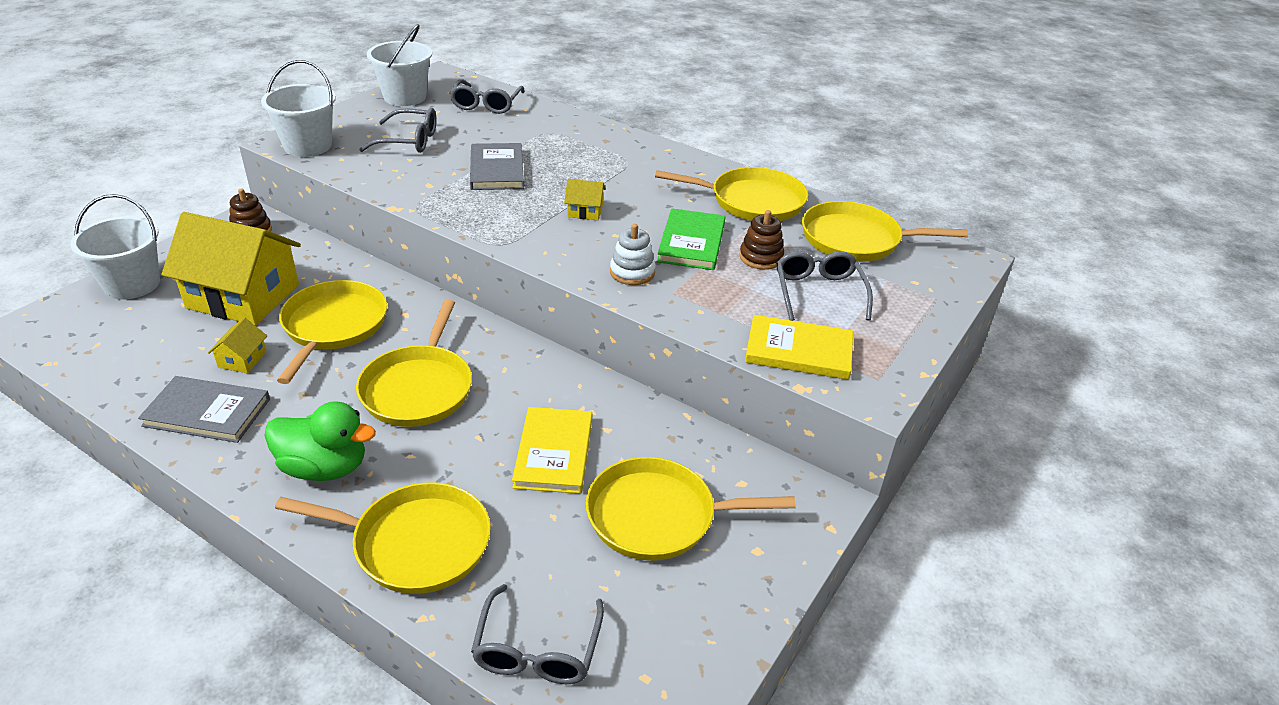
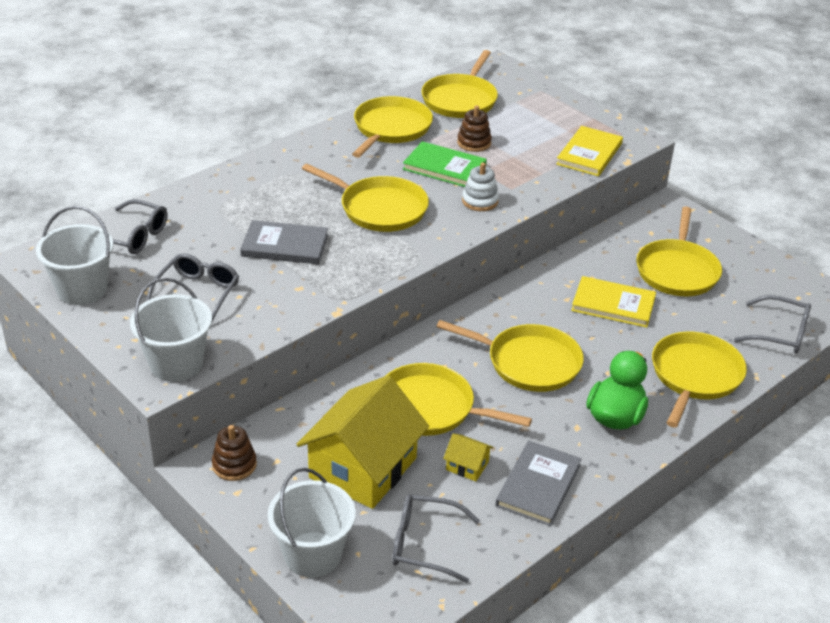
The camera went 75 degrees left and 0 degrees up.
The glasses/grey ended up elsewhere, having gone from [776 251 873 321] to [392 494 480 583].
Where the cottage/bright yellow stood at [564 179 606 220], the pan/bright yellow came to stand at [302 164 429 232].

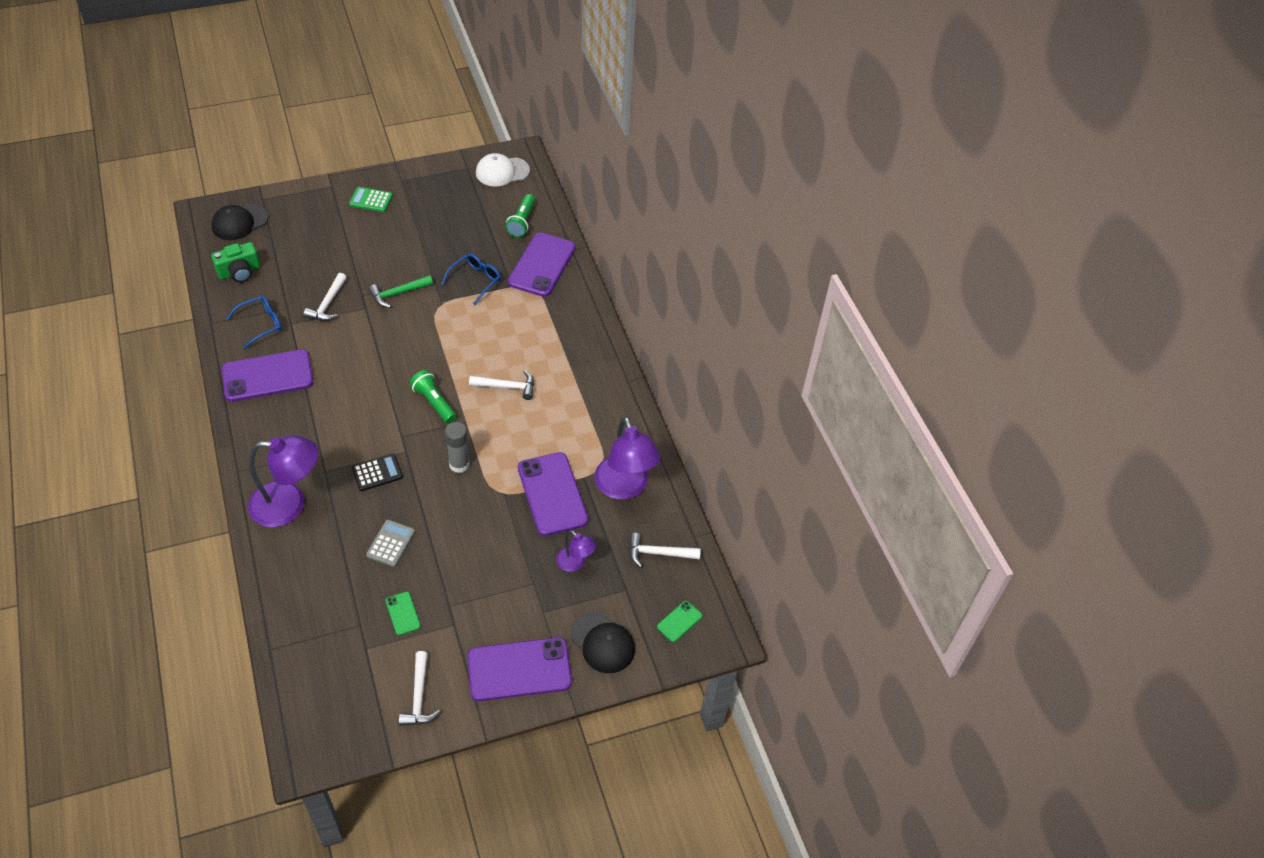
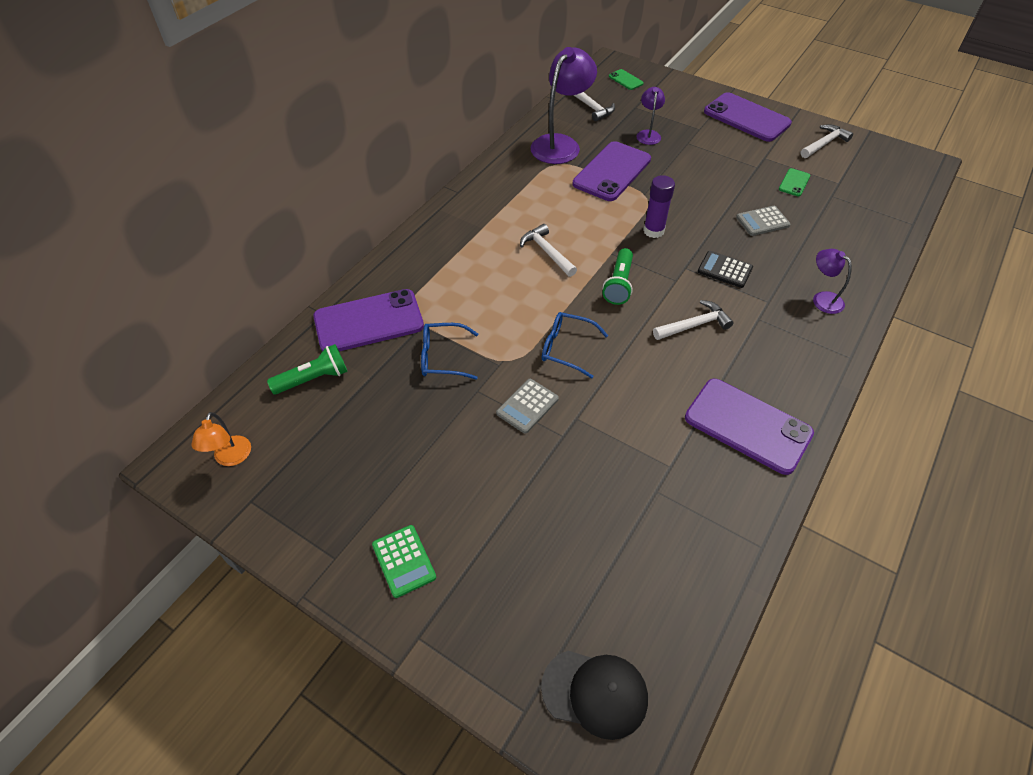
The camera went 125 degrees left and 0 degrees up.
The second view lost the camera/emerald at [211 242 260 283].
The second view lost the cap/ebony at [570 612 635 673].
The glasses/cobalt ended up elsewhere, having gone from [226 295 282 349] to [542 312 608 378].
The carpenter's hammer/pure white ended up elsewhere, having gone from [303 273 347 321] to [653 300 733 340].
Where the carpenter's hammer/emerald stood at [369 275 433 308], the calculator/grey came to stand at [496 379 559 434].
Where the cap/pure white stood at [476 153 530 186], the desk lamp/bright orange came to stand at [191 412 251 466].
What was the glue stick/grey at [445 422 470 473] turned into the glue stick/royal purple at [643 175 675 238].
The smartphone/emerald at [657 601 702 642] ended up facing another way, 45 degrees clockwise from before.
The size of the desk lamp/royal purple at [248 435 318 527] changed by a factor of 0.51.

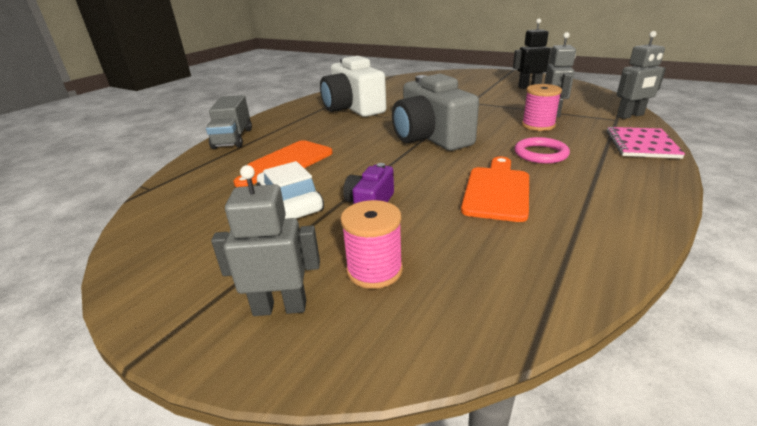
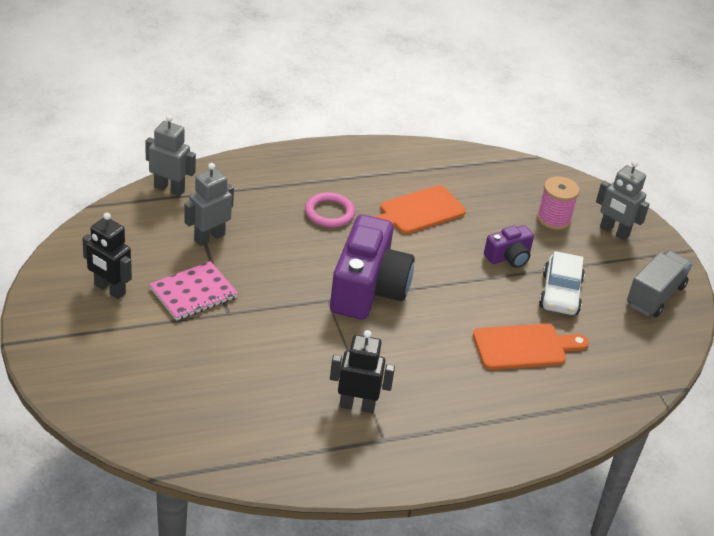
The camera went 145 degrees left and 10 degrees up.
The second view lost the spool/pink at [522 84 562 131].
The lorry/grey ended up elsewhere, having gone from [206 95 252 149] to [627 250 693 317].
The notepad/pink ended up elsewhere, having gone from [606 127 685 159] to [149 261 238 321].
Where the camera/pure white stood at [320 56 386 117], the robot/ebony came to stand at [330 330 395 413].
What was the camera/grey at [392 74 479 151] turned into the camera/royal purple at [330 214 415 320].

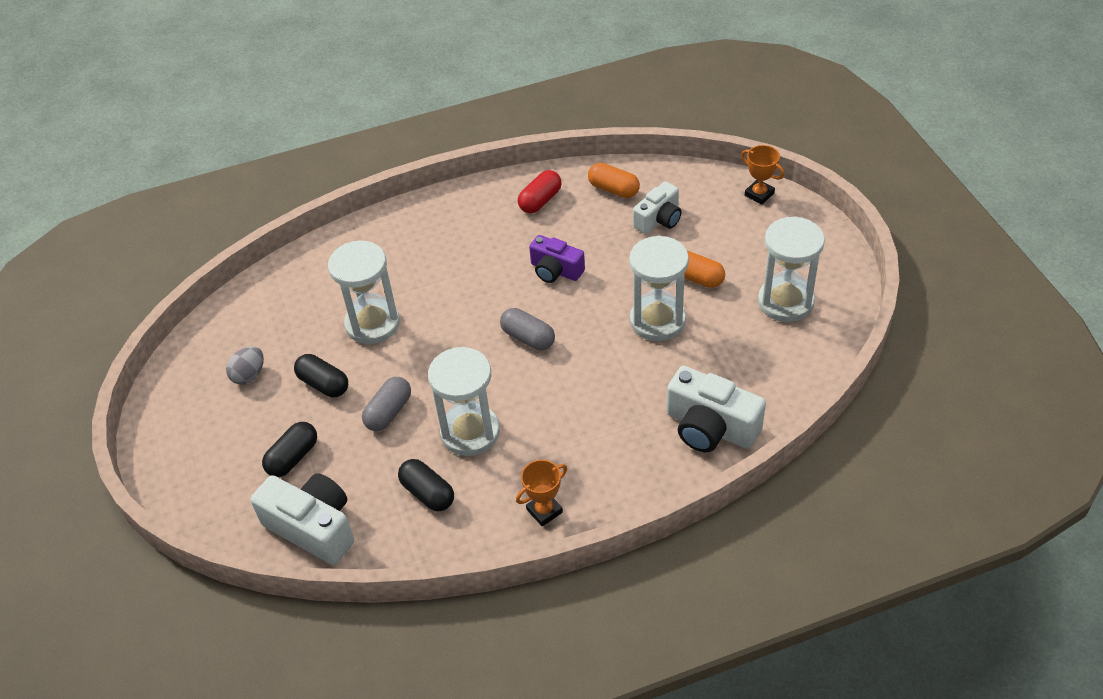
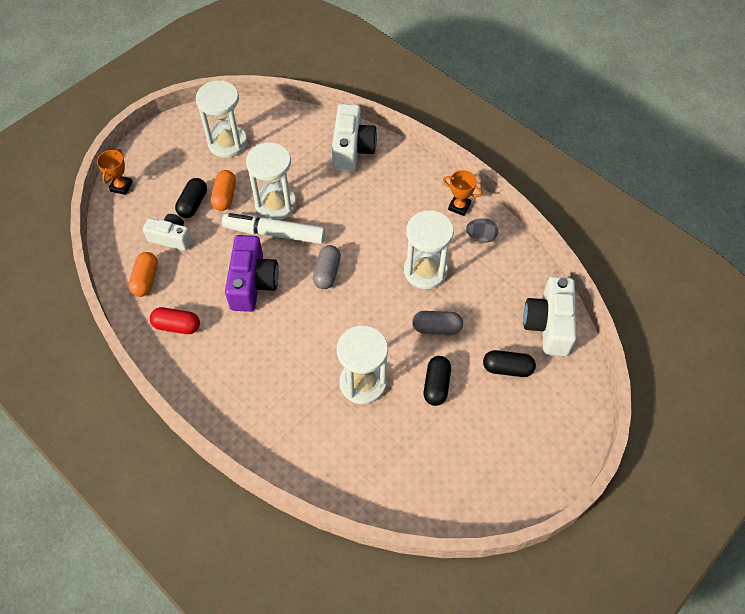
The camera went 120 degrees left and 10 degrees up.
The second view gained the marker pen/pure white at [222 213 325 244].
The egg shape/grey ended up elsewhere, having gone from [226 347 264 384] to [466 218 498 243].
The pill shape/ebony ended up elsewhere, having gone from [398 459 454 511] to [175 178 207 218].
The size of the camera/royal purple at [529 235 585 283] changed by a factor of 1.55.

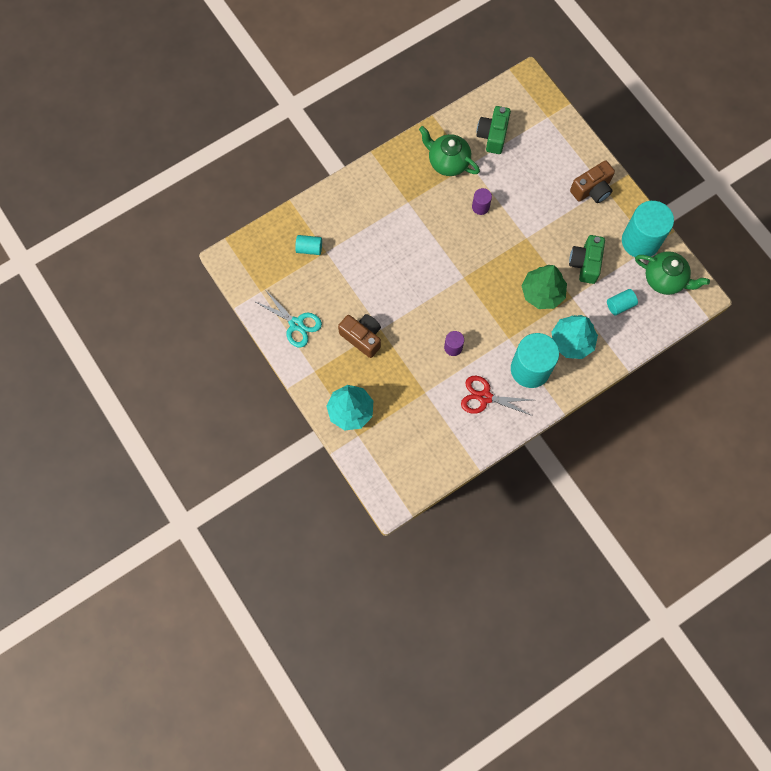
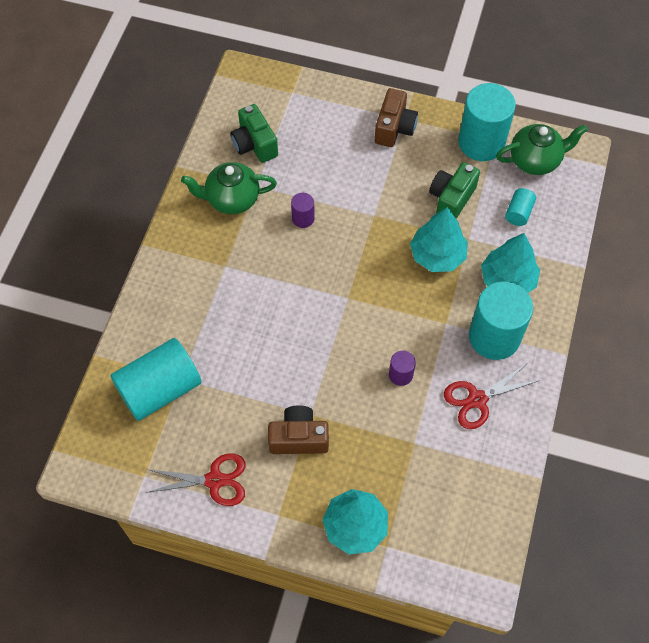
The camera went 40 degrees left and 10 degrees down.
What was the shears/teal at [254 292 322 347] turned into the shears/red at [146 454 246 506].
What was the fir tree/emerald at [521 265 567 309] turned into the fir tree/teal at [410 207 468 272].
The camera/emerald at [569 235 605 284] ended up facing another way, 60 degrees clockwise from before.
The size of the solid cylinder/teal at [295 235 322 255] changed by a factor of 2.17.

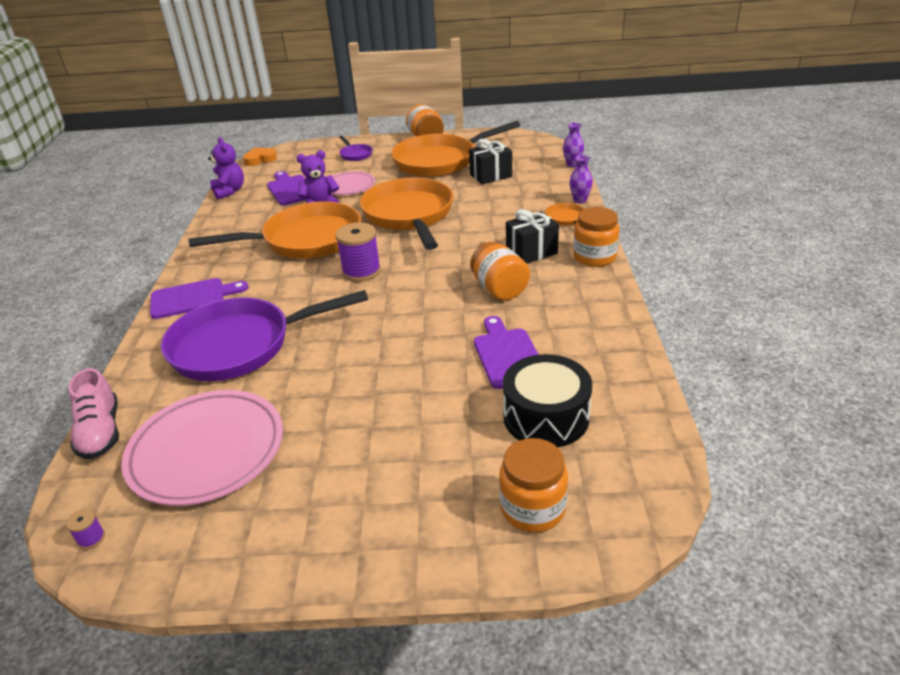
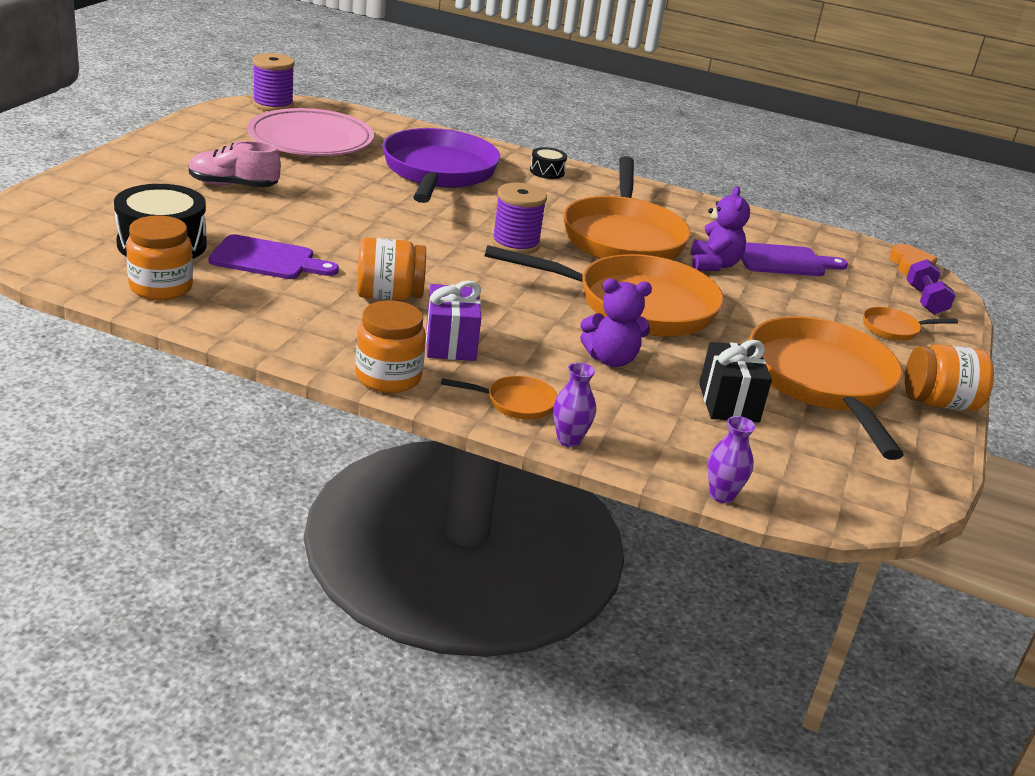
The camera went 105 degrees right and 5 degrees down.
The second view lost the plate/pink at [331 171 375 195].
The second view gained the hand weight/royal purple at [906 259 956 315].
The shoe/pink ended up elsewhere, having gone from [69 368 119 459] to [189 141 281 187].
The teddy bear/royal purple ended up elsewhere, having gone from [208 137 244 199] to [580 279 652 367].
The jam jar/bright orange ended up elsewhere, having gone from [499 438 568 532] to [126 216 193 300].
Where the bread board/royal purple stood at [150 278 248 319], the snare drum/ebony came to stand at [530 147 567 179].
What was the pan/royal purple at [339 136 372 161] turned into the pan/bright orange at [863 307 958 341].
What was the gift/ebony at [506 209 559 263] turned into the gift/royal purple at [426 280 481 361].
The size of the spool/royal purple at [66 509 105 549] changed by a factor of 2.27.

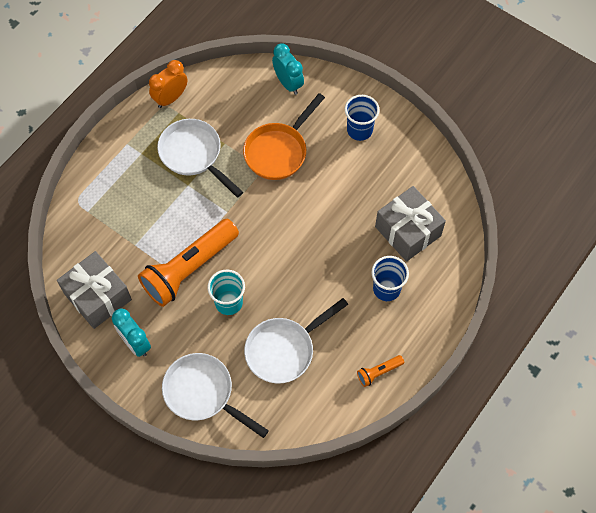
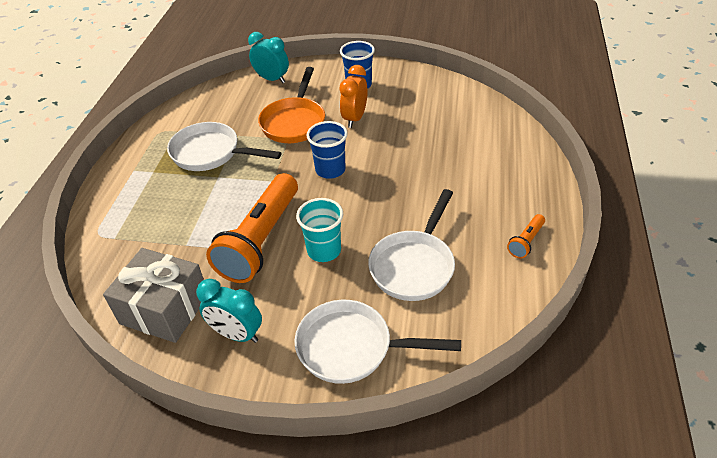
The camera went 25 degrees left and 20 degrees down.
The second view lost the gift/grey at [375 186 446 262].
The bedside clock/bright orange ended up elsewhere, having gone from [149 60 188 108] to [340 65 368 128].
The beaker/cobalt ended up elsewhere, having gone from [371 256 409 301] to [306 121 348 179].

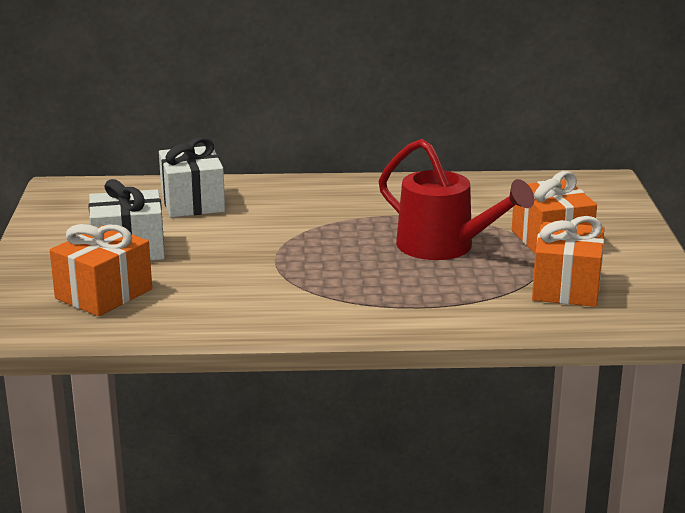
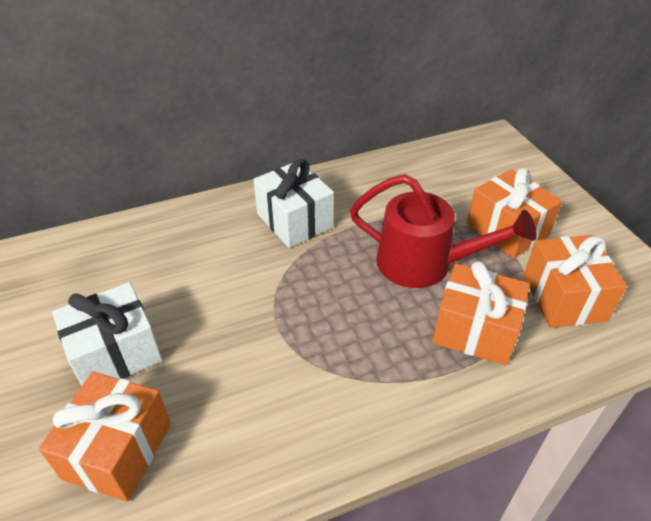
The camera went 20 degrees left and 20 degrees up.
The second view gained the gift/bright orange at [432 261 530 365].
The gift/pure white ended up elsewhere, having gone from [159 137 225 217] to [253 159 334 248].

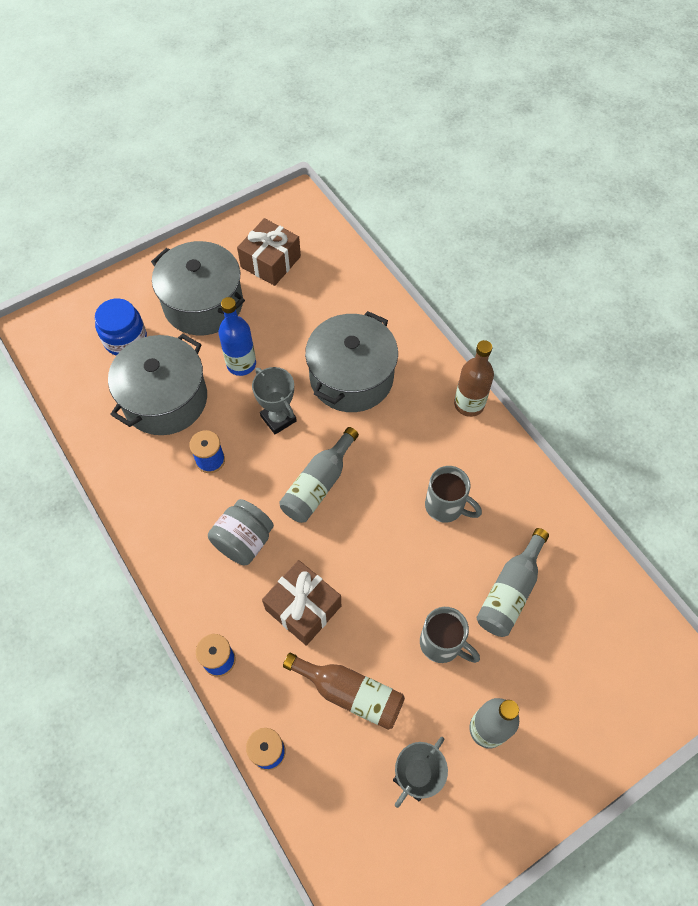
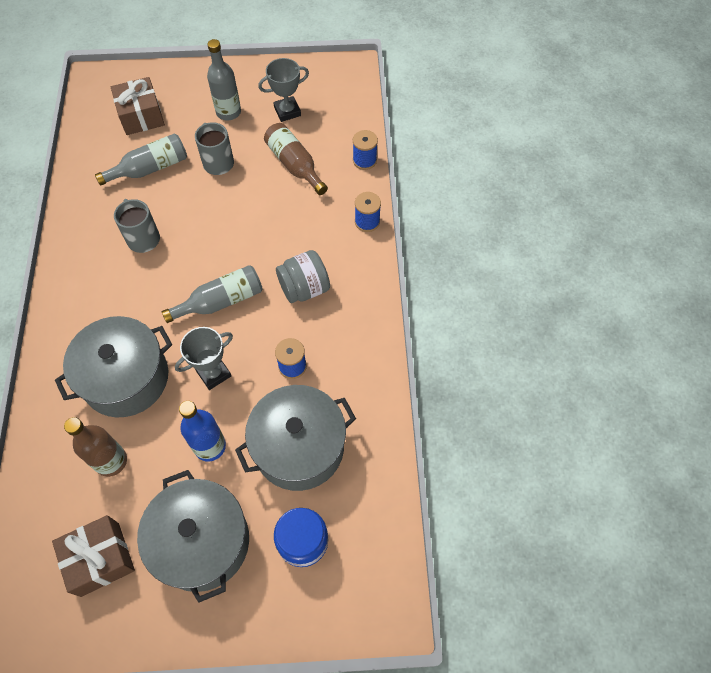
The camera went 150 degrees left and 0 degrees up.
The gift/russet ended up elsewhere, having gone from [262 560 341 646] to [111 77 165 135].
The flask/russet ended up elsewhere, having gone from [454 340 494 417] to [64 417 127 477].
The prize cup/grey at [252 367 297 435] ended up facing another way, 60 degrees clockwise from before.

